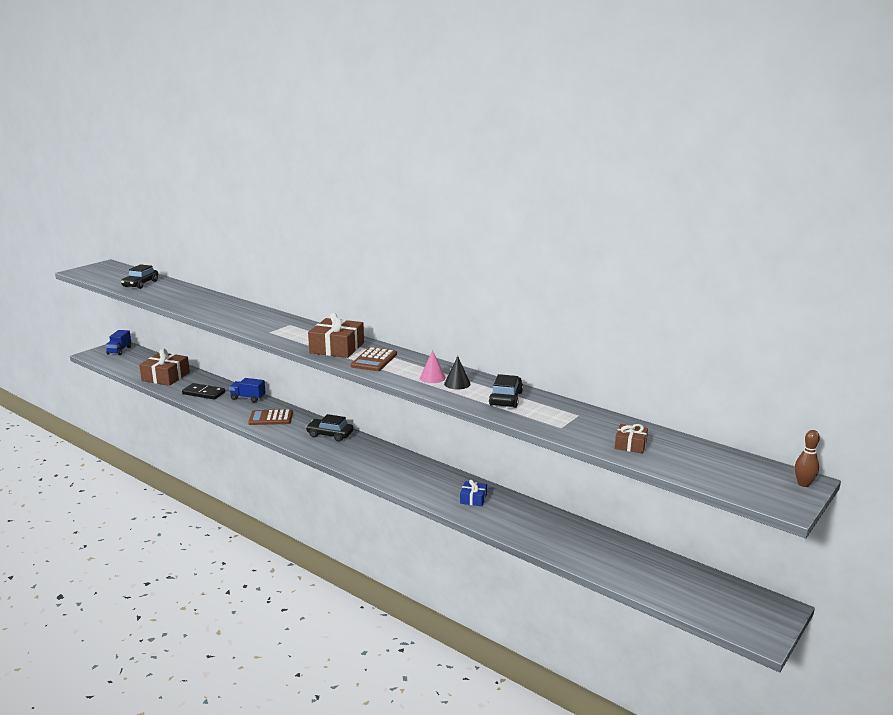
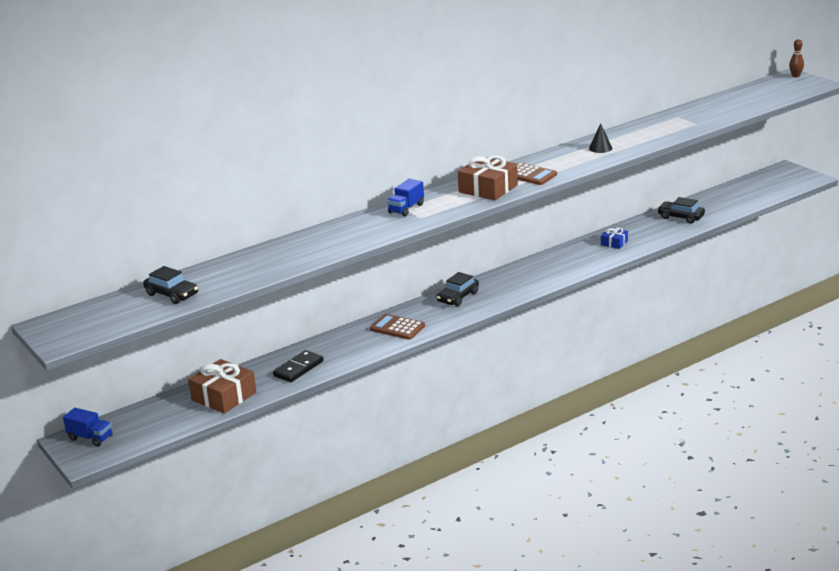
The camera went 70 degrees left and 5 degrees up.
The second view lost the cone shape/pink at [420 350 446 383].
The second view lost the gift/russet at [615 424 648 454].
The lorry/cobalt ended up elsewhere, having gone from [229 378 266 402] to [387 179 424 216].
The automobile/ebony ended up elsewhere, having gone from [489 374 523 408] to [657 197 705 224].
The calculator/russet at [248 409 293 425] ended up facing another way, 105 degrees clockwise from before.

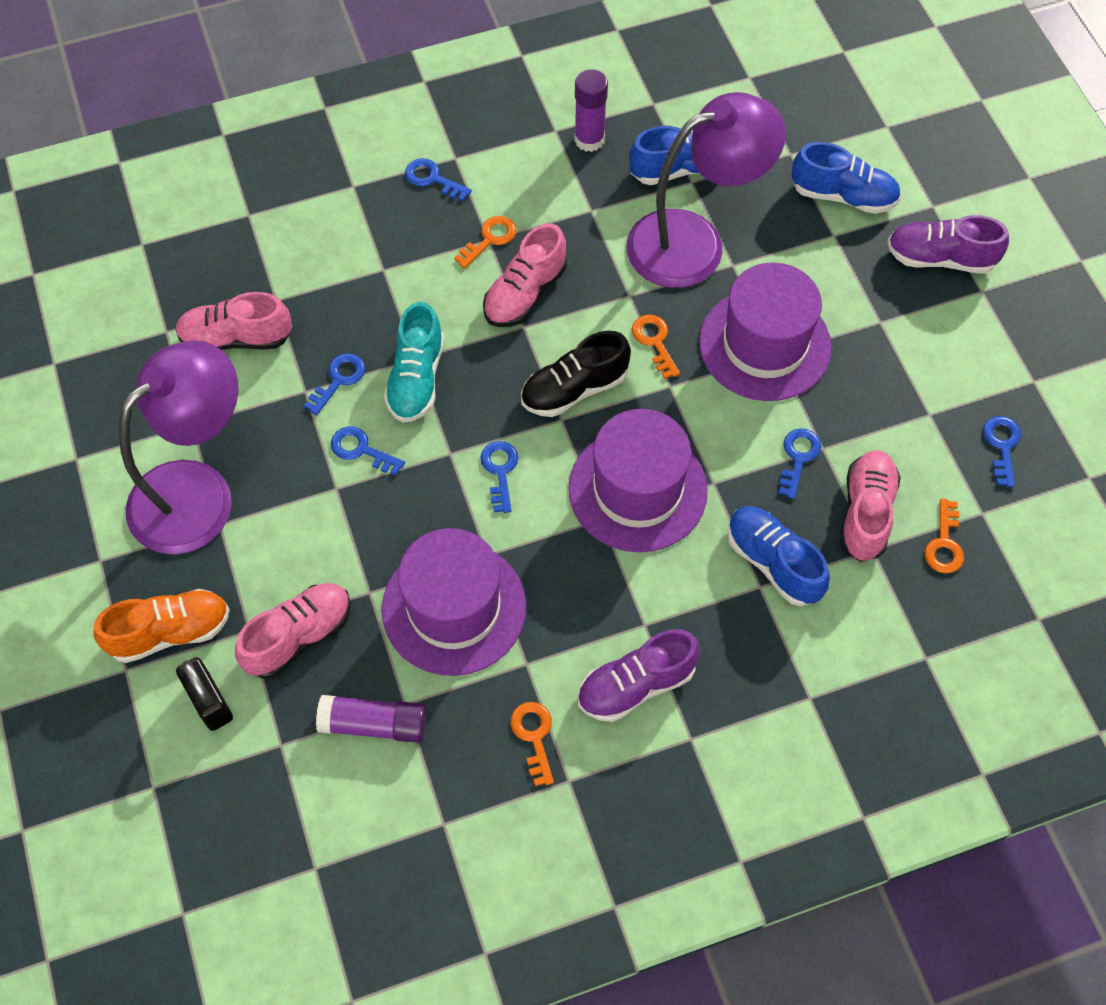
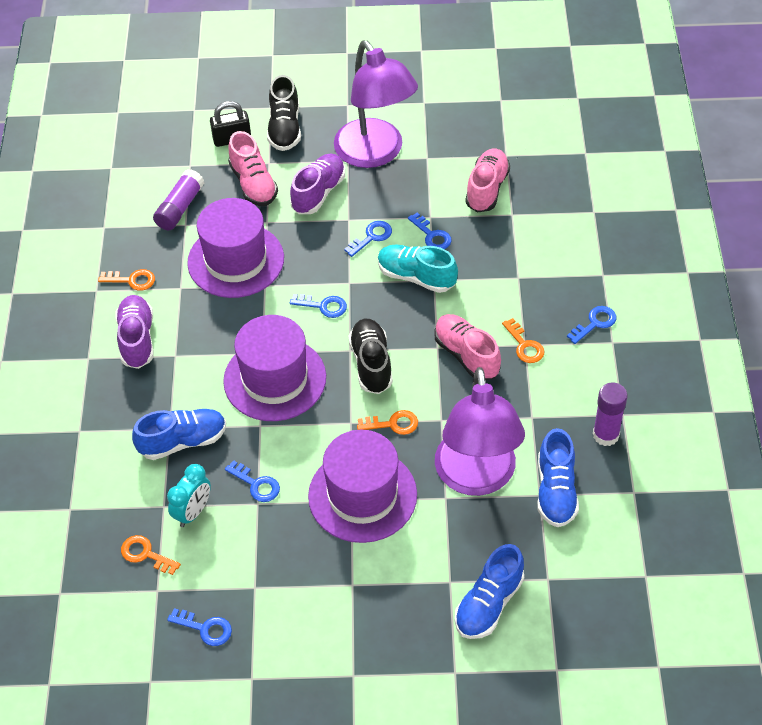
The camera went 110 degrees right and 10 degrees down.
The shoe/royal purple ended up elsewhere, having gone from [887 215 1009 274] to [290 153 345 214].
Where the shoe/pink stood at [840 450 901 562], the bedside clock/teal came to stand at [167 464 211 527].
What was the shoe/bright orange at [94 589 230 663] turned into the shoe/ebony at [267 75 301 151].

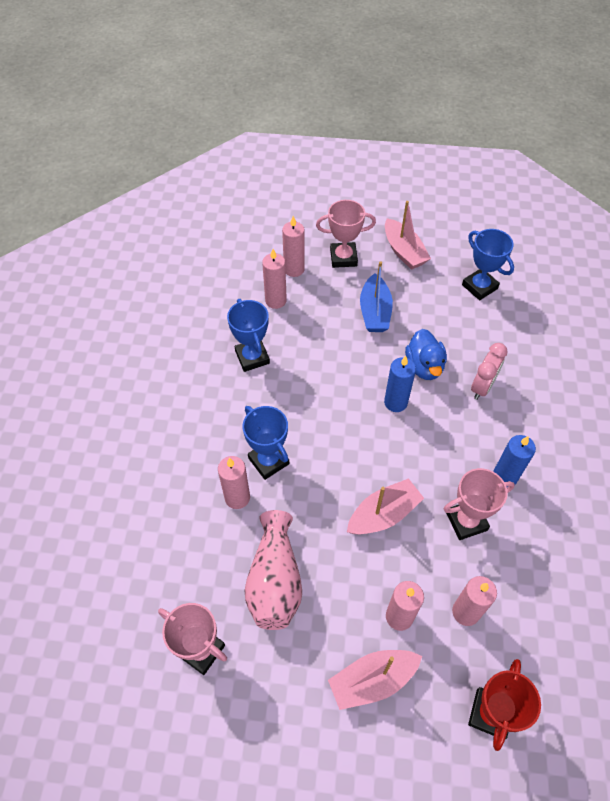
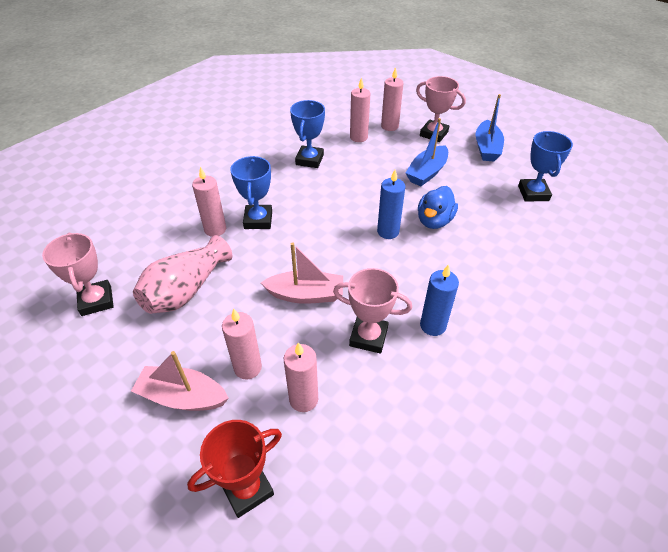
The camera went 35 degrees right and 10 degrees down.
The second view lost the bedside clock/pink at [471 343 508 400].
What was the sailboat/pink at [385 201 431 270] turned into the sailboat/cobalt at [475 94 504 161].

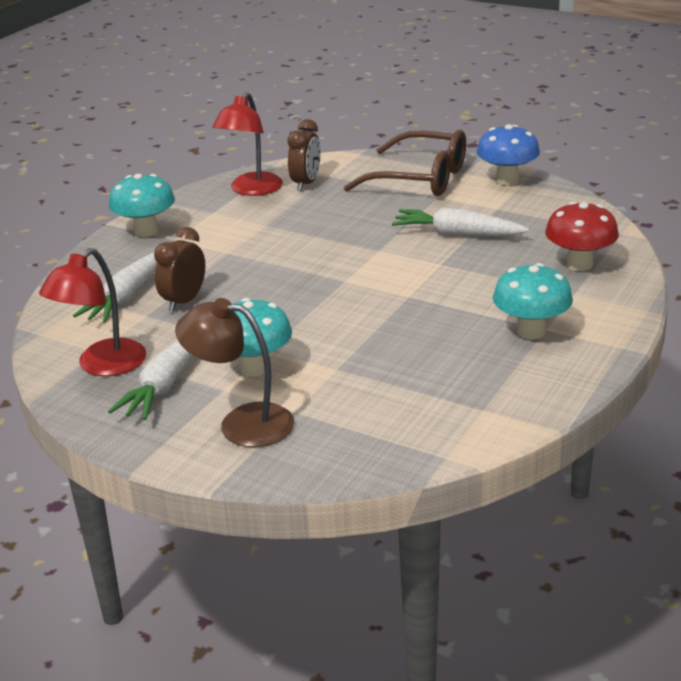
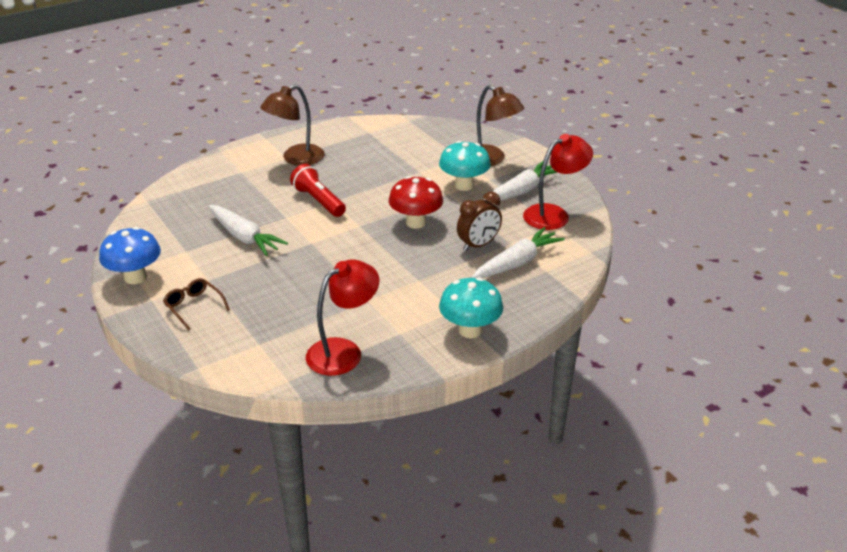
The camera went 155 degrees left and 5 degrees up.
The second view lost the bedside clock/russet at [288 119 321 191].
The second view gained the flashlight/red at [290 164 346 217].
The toadstool/red ended up elsewhere, having gone from [545 202 619 271] to [389 176 443 229].
Where the toadstool/teal stood at [493 263 573 340], the desk lamp/russet came to stand at [260 84 325 166].
The size of the glasses/russet at [344 130 466 196] changed by a factor of 0.47.

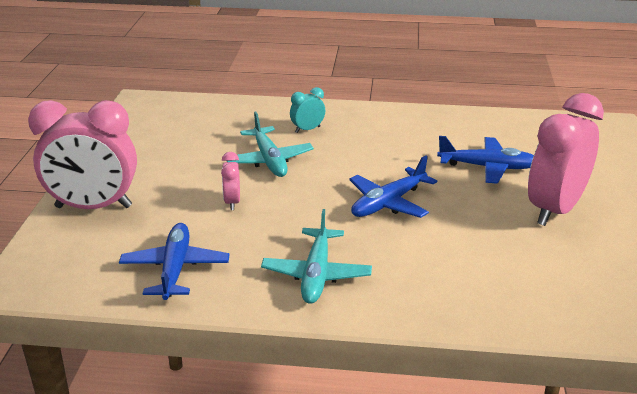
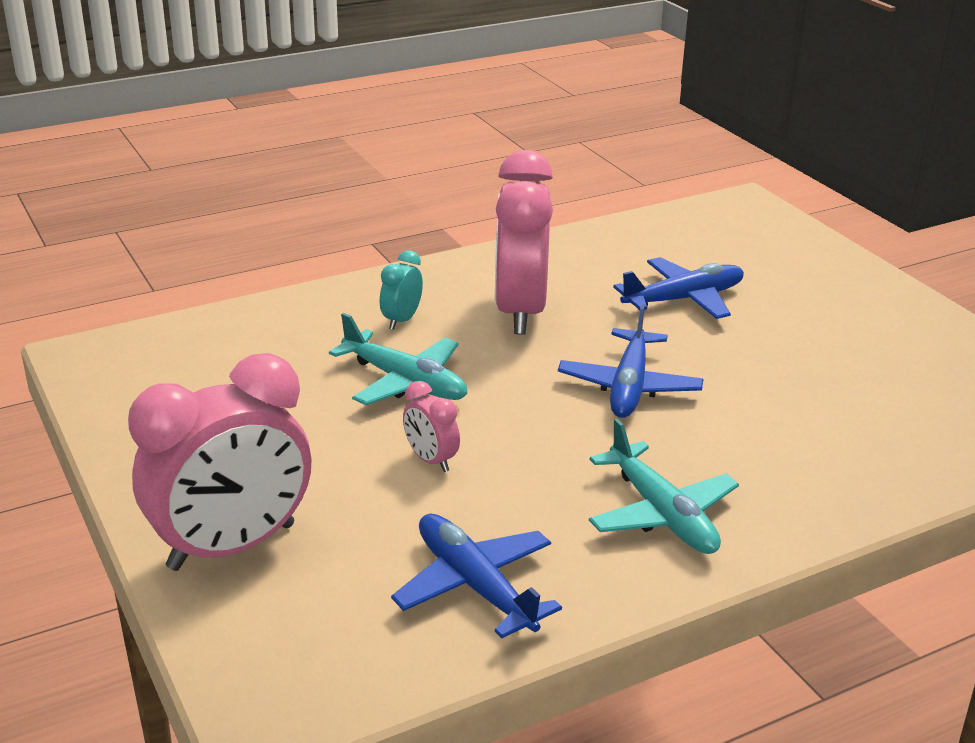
The camera went 35 degrees left and 0 degrees up.
The bedside clock/pink ended up elsewhere, having gone from [528 93 604 226] to [495 150 553 334].

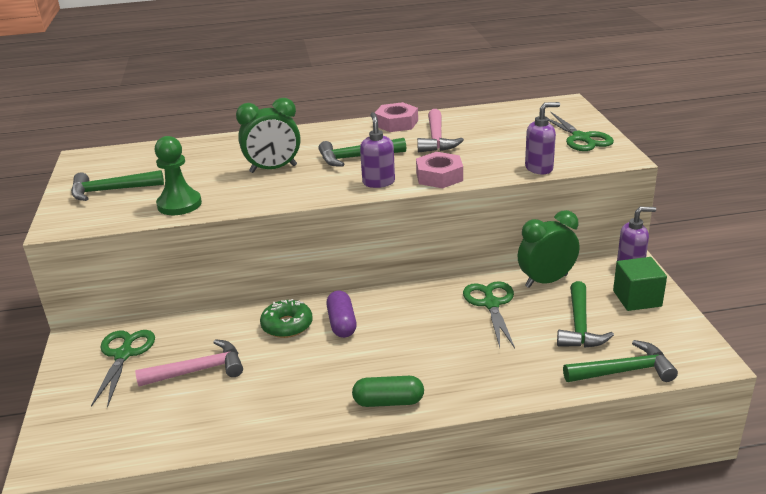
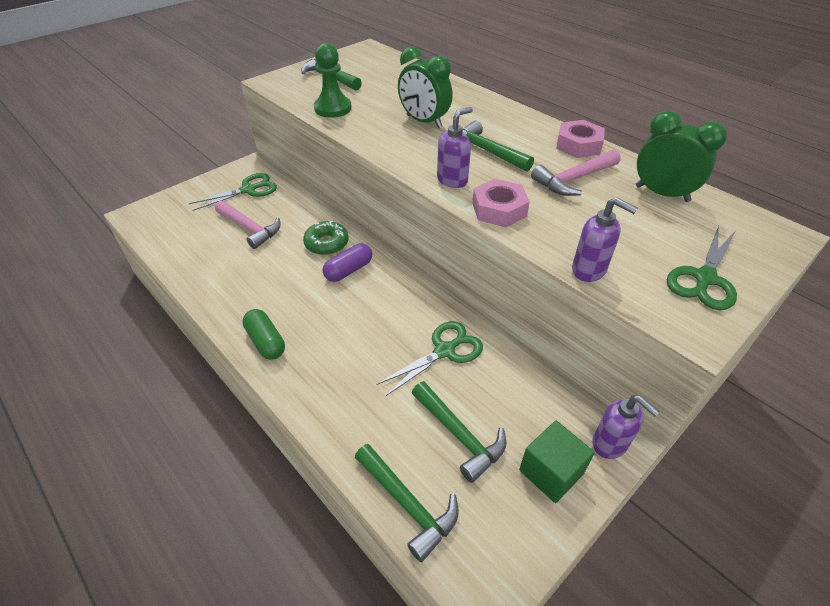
The camera went 55 degrees right and 15 degrees up.
The bedside clock/emerald ended up elsewhere, having gone from [517 210 579 288] to [636 111 727 202].
The carpenter's hammer/emerald at [557 281 614 348] ended up facing another way, 105 degrees counterclockwise from before.

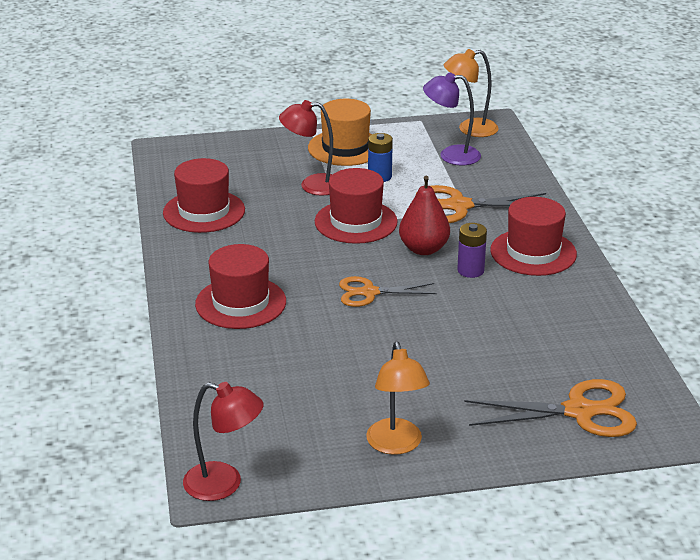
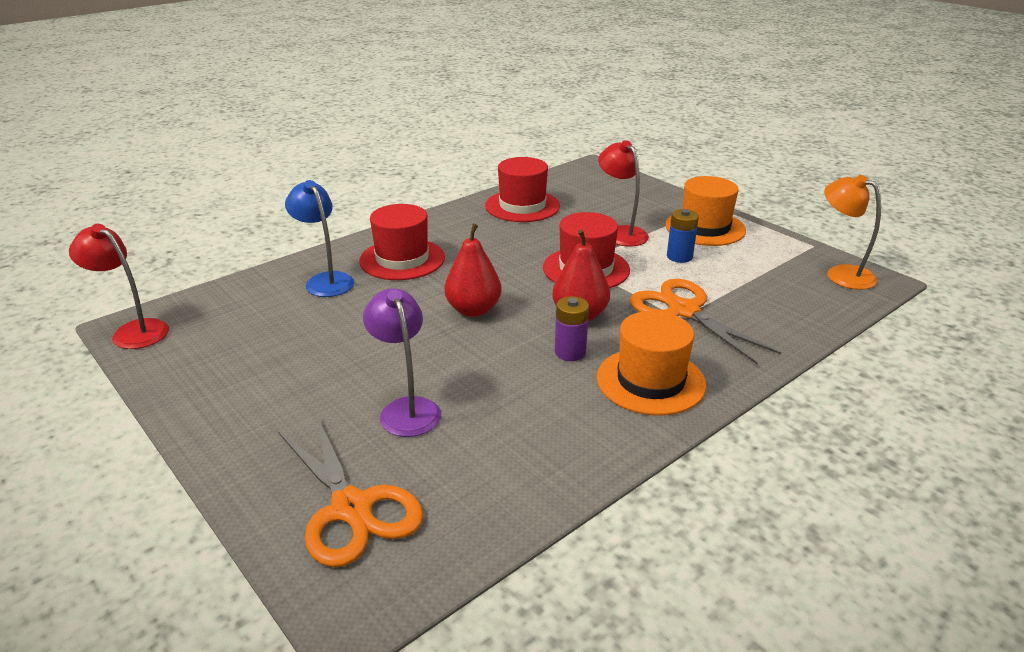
The camera went 60 degrees right and 0 degrees up.
The second view lost the desk lamp/bright orange at [366 342 430 455].
The second view gained the desk lamp/cobalt at [285 180 354 297].
The desk lamp/royal purple ended up elsewhere, having gone from [423 72 481 165] to [363 288 441 437].
Where the shears/bright orange stood at [339 276 437 307], the toy pear/red came to stand at [444 224 502 317].
What was the tall hat/red at [490 197 577 276] turned into the tall hat/bright orange at [597 311 706 415].
The desk lamp/red at [183 382 264 501] ended up facing another way, 135 degrees clockwise from before.

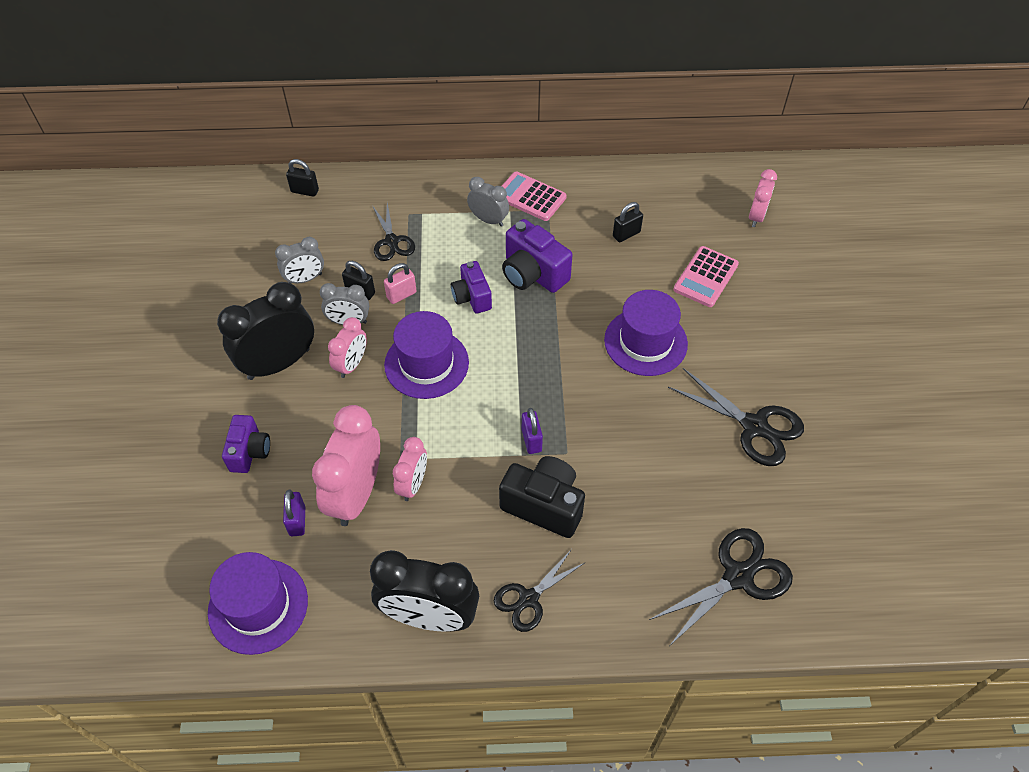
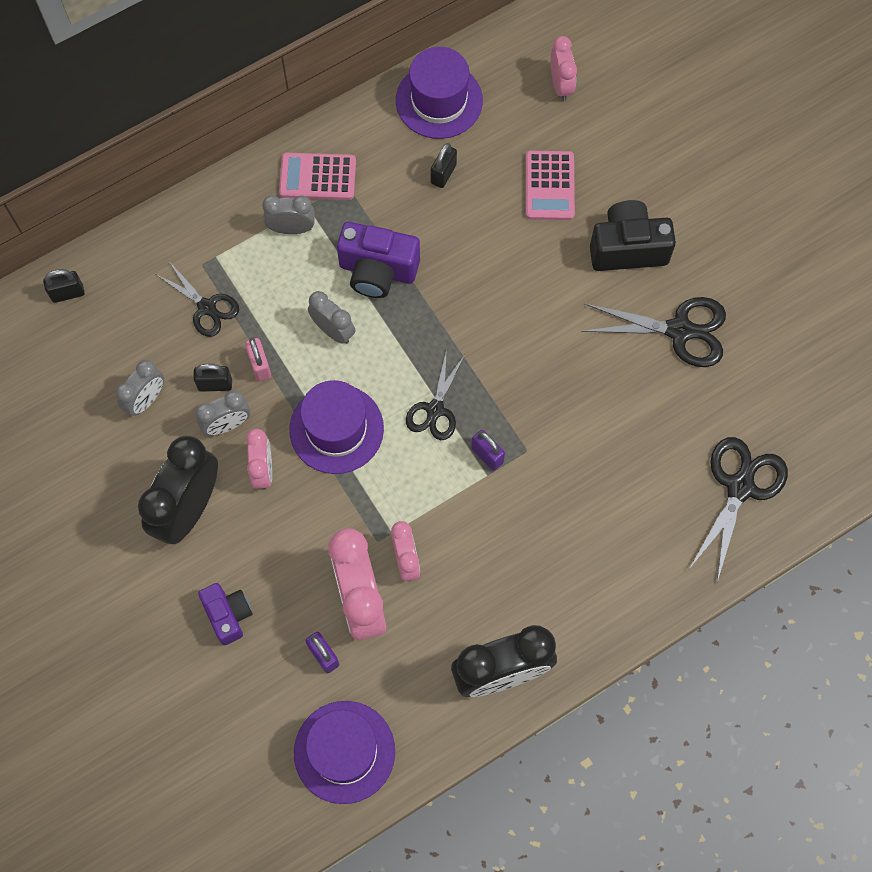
The camera went 30 degrees left and 15 degrees up.
The shears/ebony ended up elsewhere, having gone from [494 549 586 632] to [406 349 464 440].
The camera/ebony ended up elsewhere, having gone from [499 456 585 538] to [590 200 676 271].
The tall hat/royal purple ended up elsewhere, having gone from [604 290 688 376] to [396 47 483 139].
Where the camera/royal purple stood at [451 261 492 314], the bedside clock/grey came to stand at [308 291 355 344].
The padlock/pink at [384 263 417 304] ended up facing another way, 45 degrees counterclockwise from before.

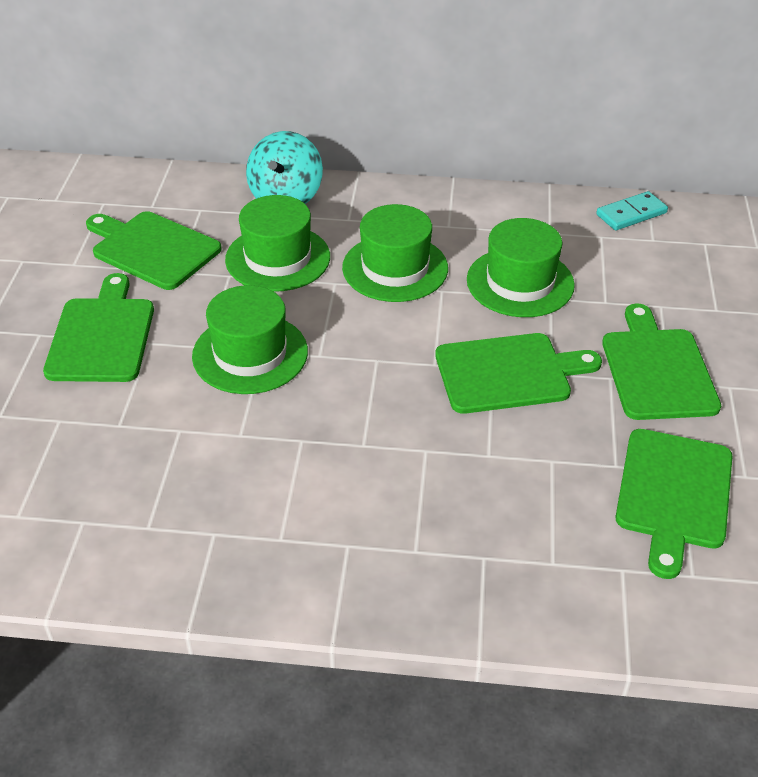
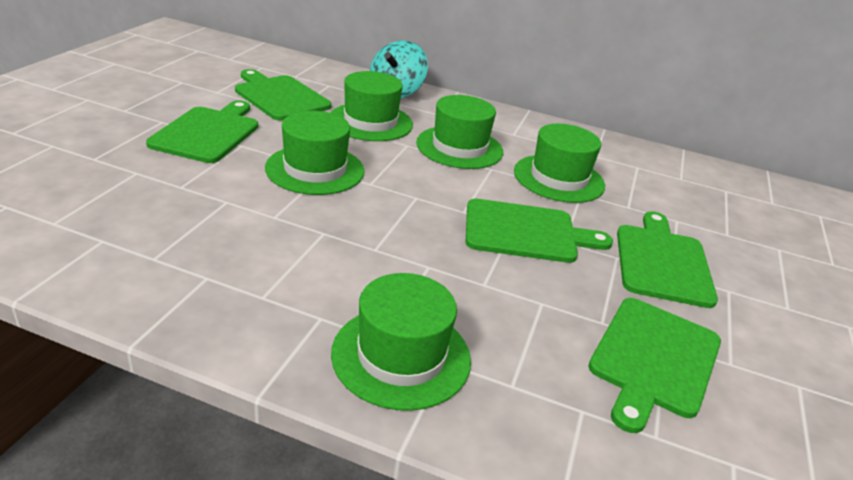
The camera went 10 degrees right and 10 degrees down.
The second view lost the domino/teal at [596 191 668 231].
The second view gained the tall hat/emerald at [331 273 471 411].

